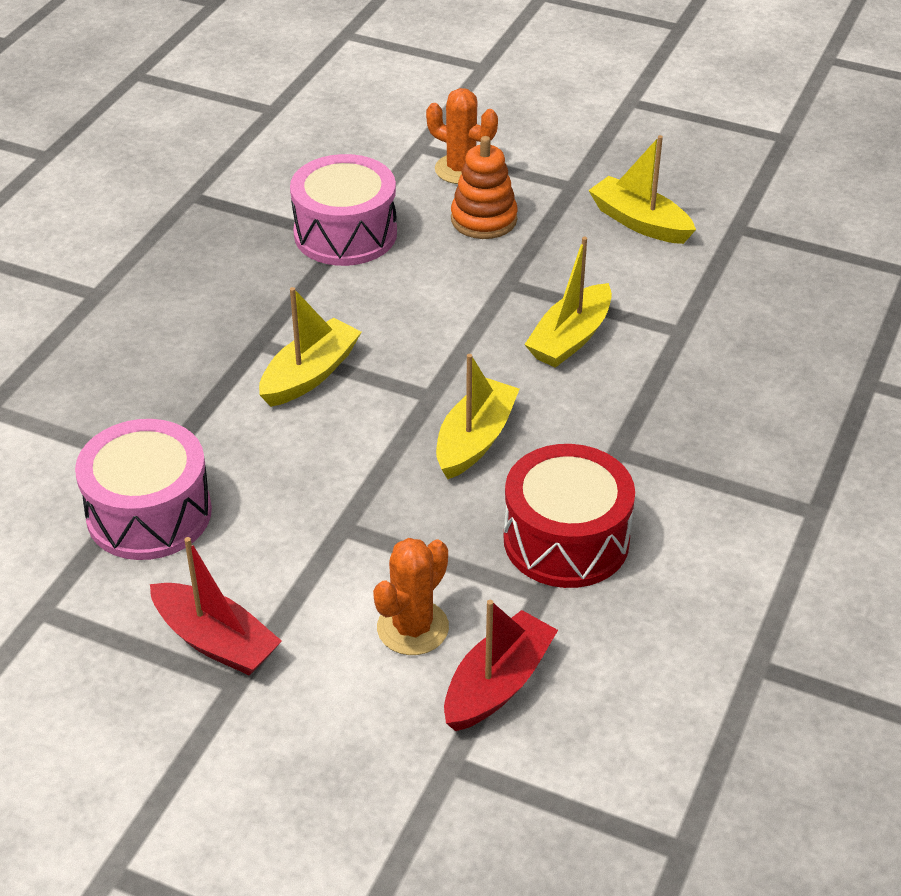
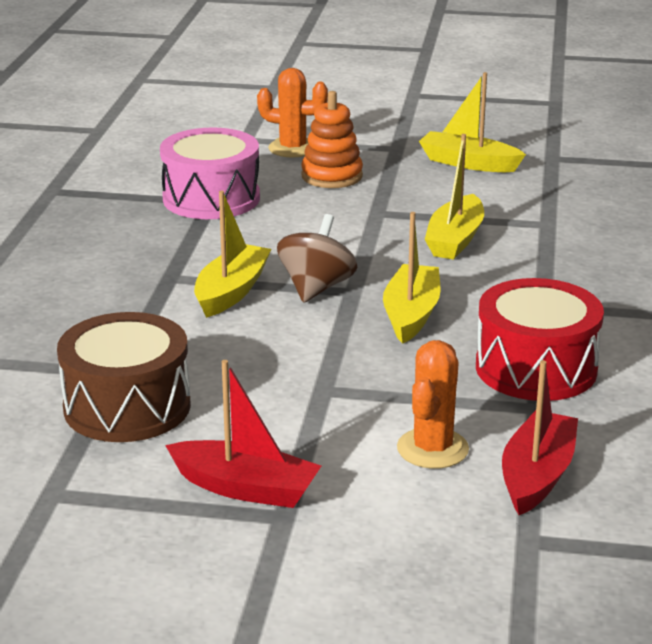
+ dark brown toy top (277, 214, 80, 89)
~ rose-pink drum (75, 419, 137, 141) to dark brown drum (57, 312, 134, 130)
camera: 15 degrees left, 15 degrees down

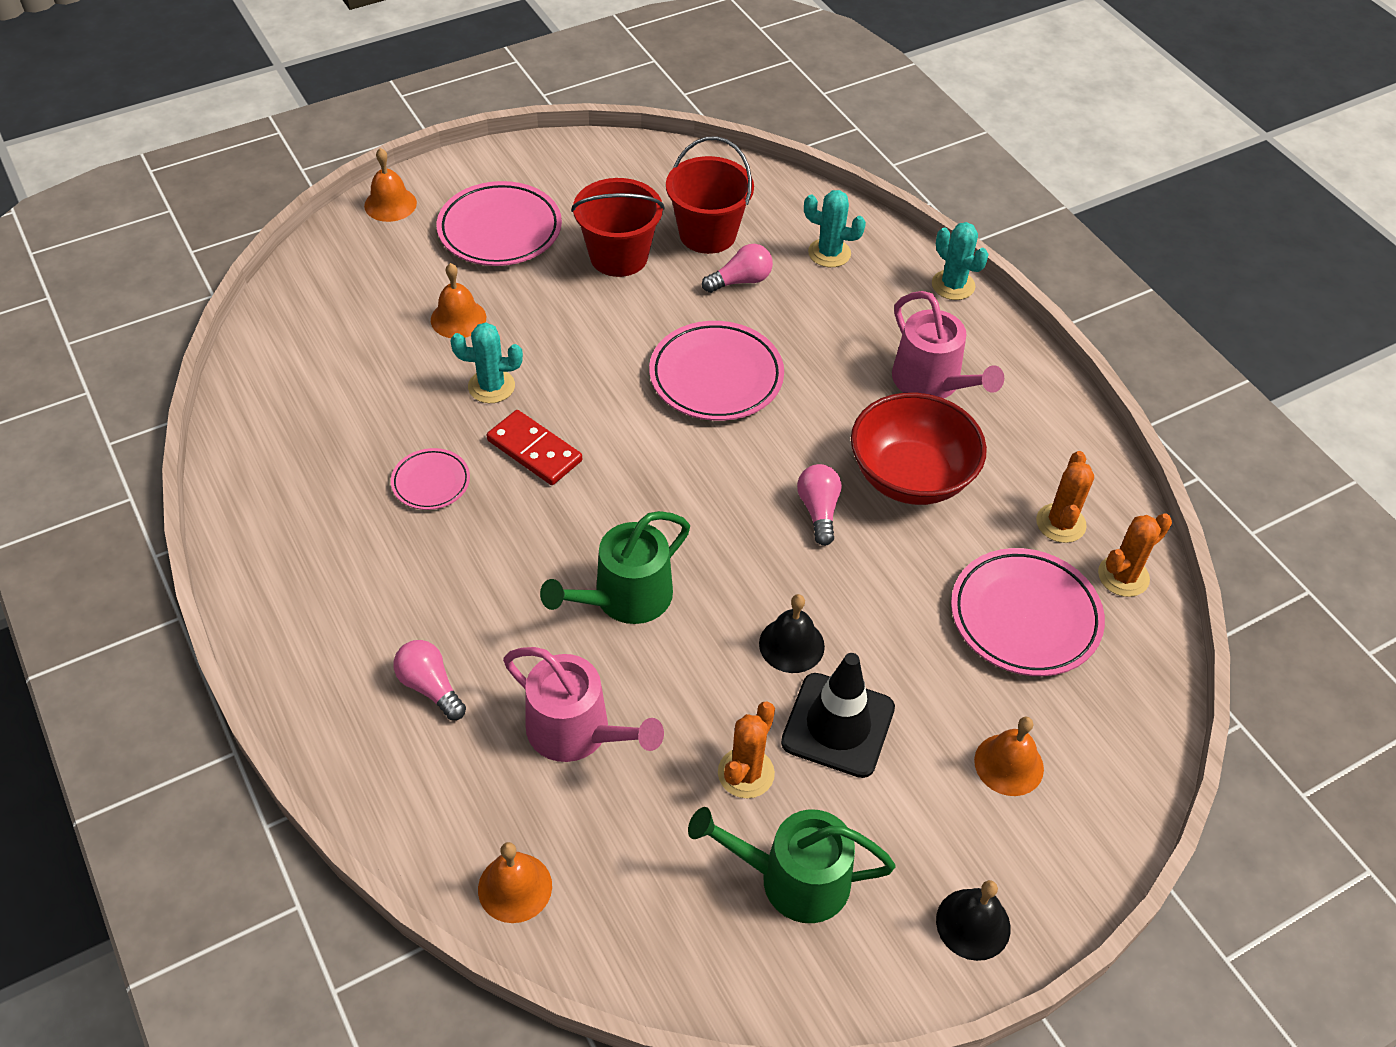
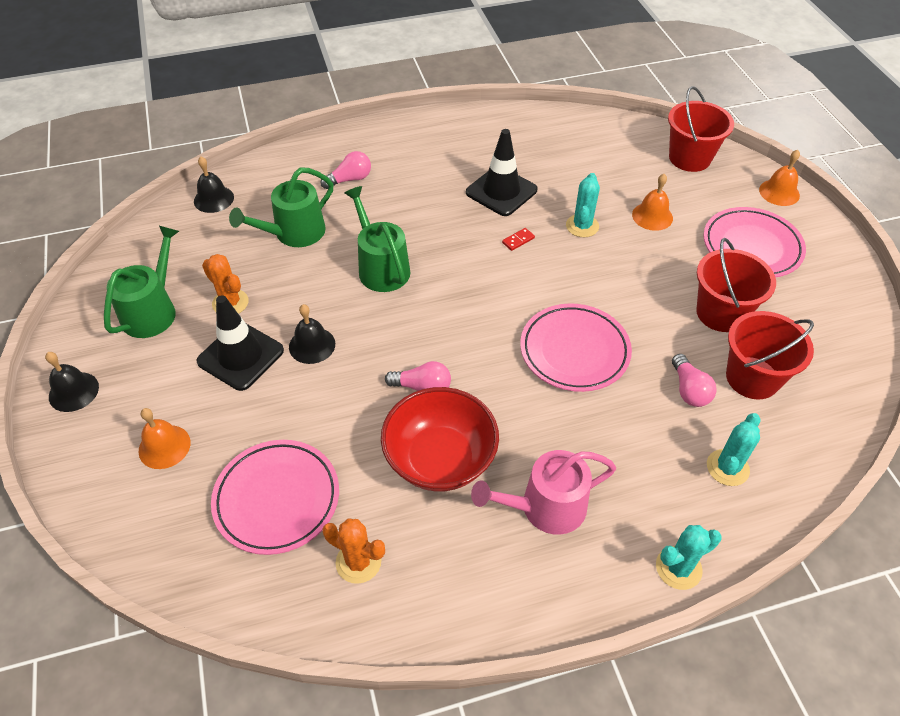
- orange cactus (1098, 513, 74, 84)
+ red sand bucket (668, 86, 66, 86)
~ rose-pink dinner plate (391, 448, 79, 62) to jet-black safety cone (466, 129, 72, 87)
~ orange bell (478, 842, 74, 81) to jet-black bell (194, 156, 40, 57)
~ rose-pink watering pot (503, 647, 161, 115) to emerald watering pot (229, 167, 104, 80)
~ red domino piece (486, 410, 96, 75) = (502, 228, 33, 23) x0.48
camera: 105 degrees right, 0 degrees up

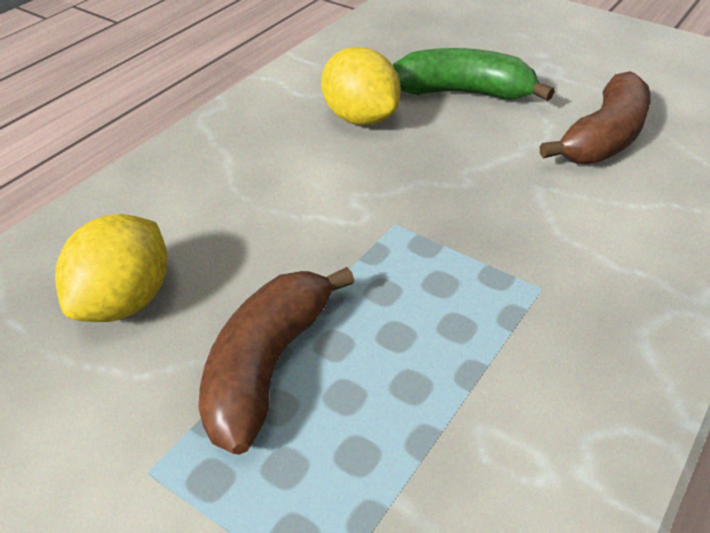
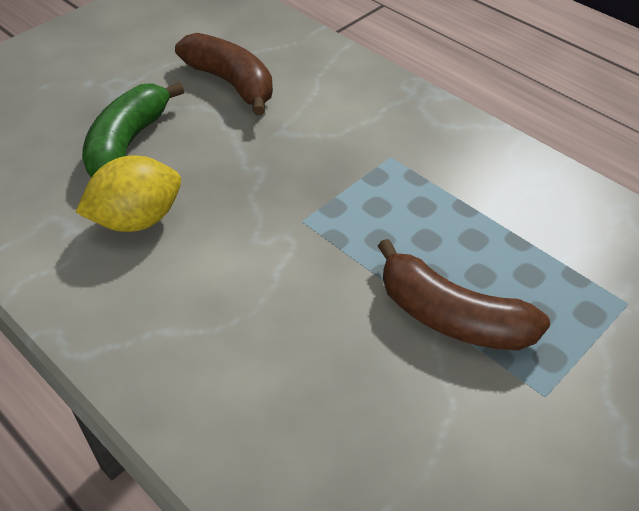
- golden lemon (55, 214, 113, 108)
camera: 80 degrees left, 5 degrees up

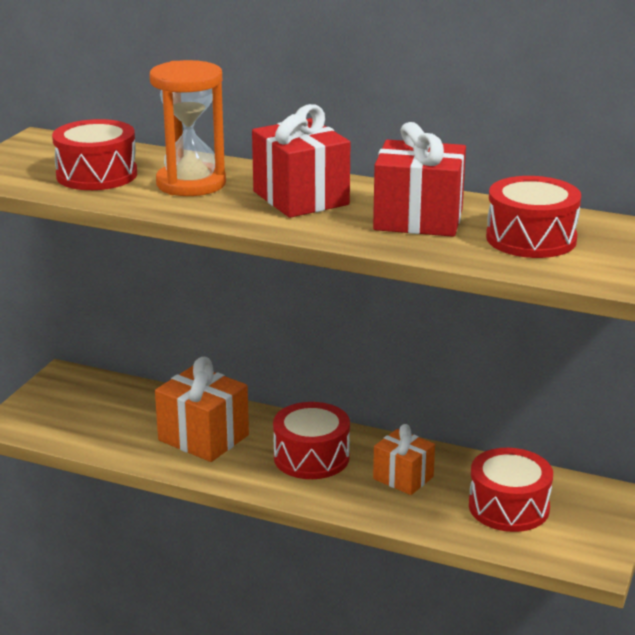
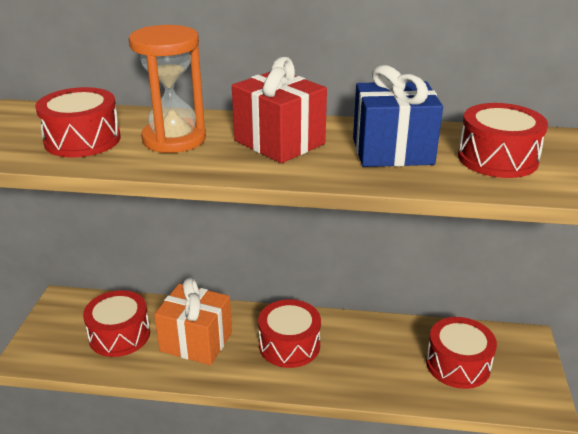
- orange gift (373, 424, 62, 71)
+ red drum (83, 290, 67, 67)
~ red gift (373, 122, 93, 115) to royal blue gift (353, 65, 90, 102)
camera: 15 degrees left, 5 degrees up

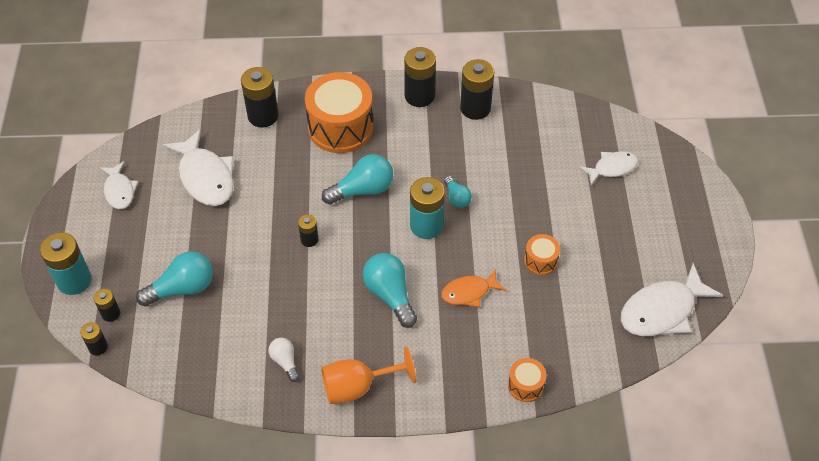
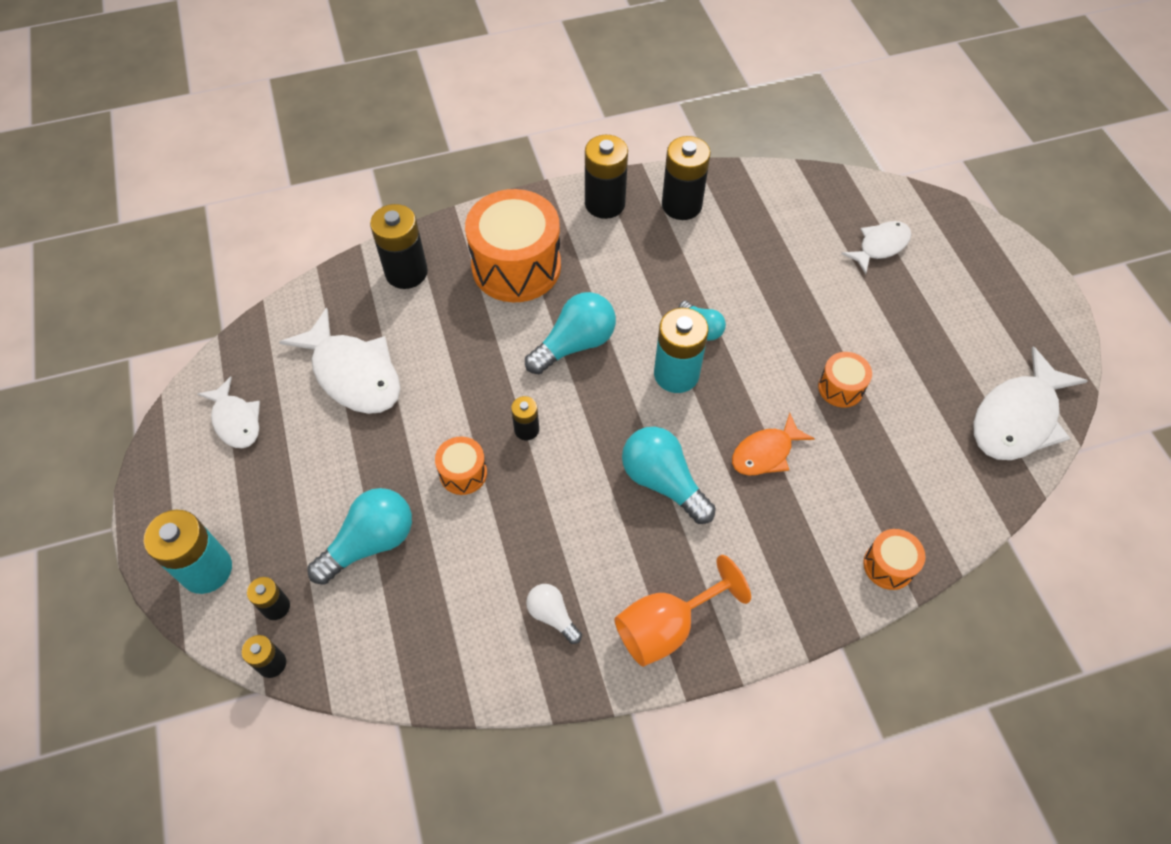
+ orange drum (435, 436, 52, 59)
camera: 15 degrees left, 5 degrees up

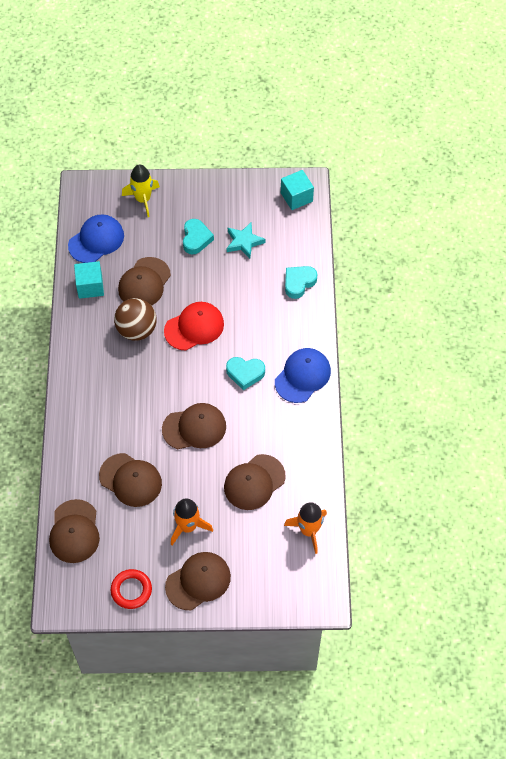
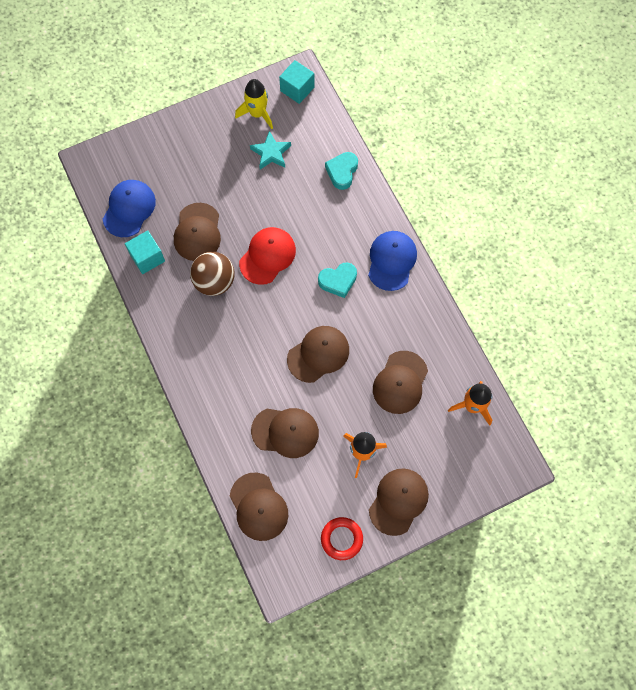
- aqua heart (183, 219, 31, 36)
~ golden rocket (122, 164, 38, 53) to (235, 79, 38, 50)
camera: 25 degrees left, 10 degrees up

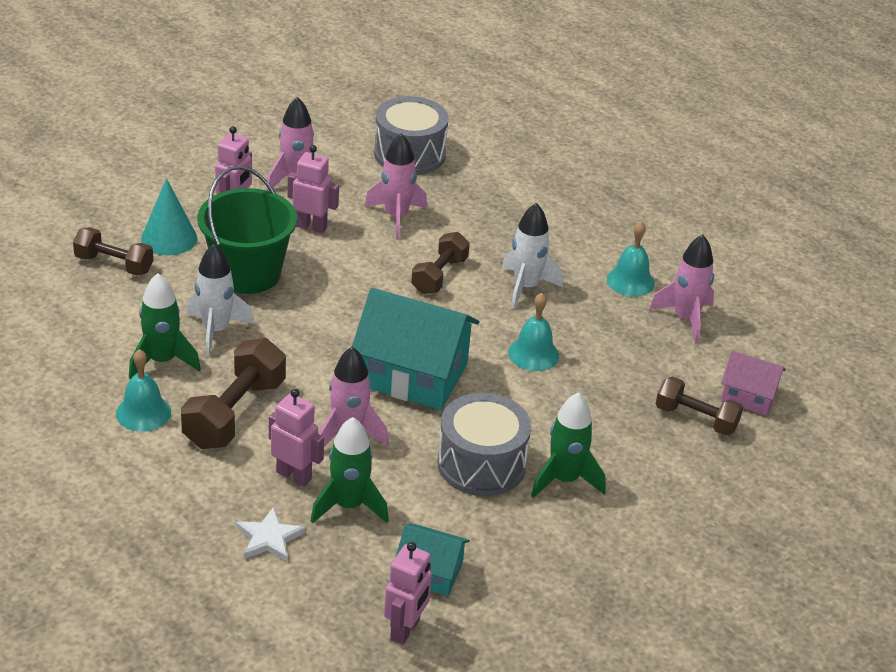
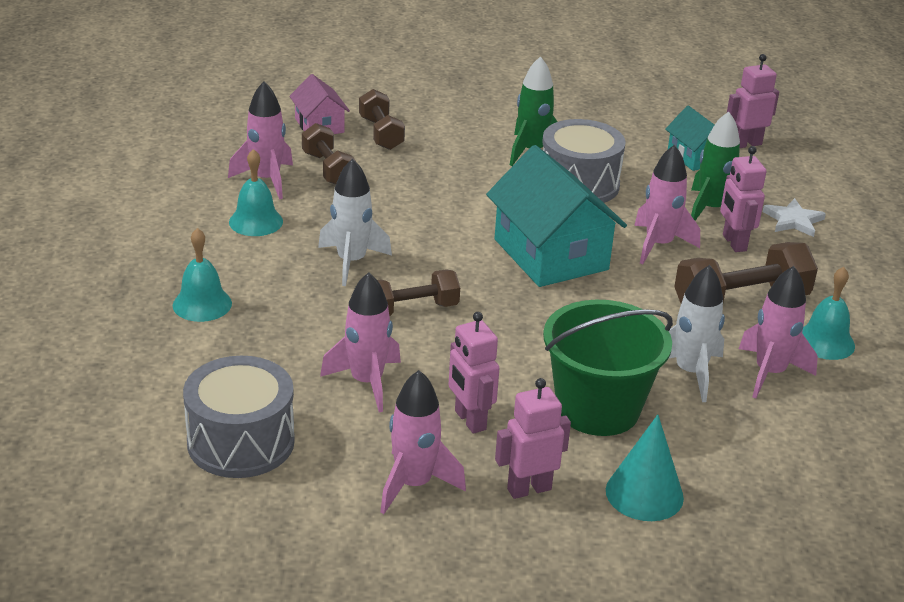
~ dark brown hand weight (73, 227, 80, 49) to (302, 123, 54, 62)
~ aqua bell (508, 293, 51, 78) to (173, 228, 59, 94)
~ emerald rocket (129, 273, 72, 106) to rose-pink rocket (739, 266, 79, 132)
camera: 135 degrees left, 5 degrees down

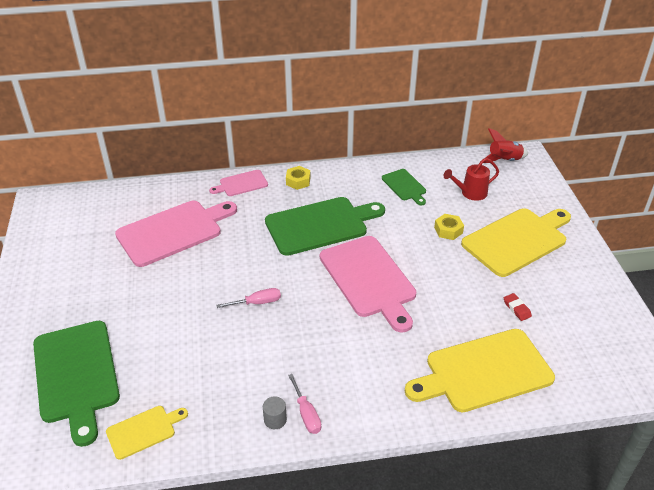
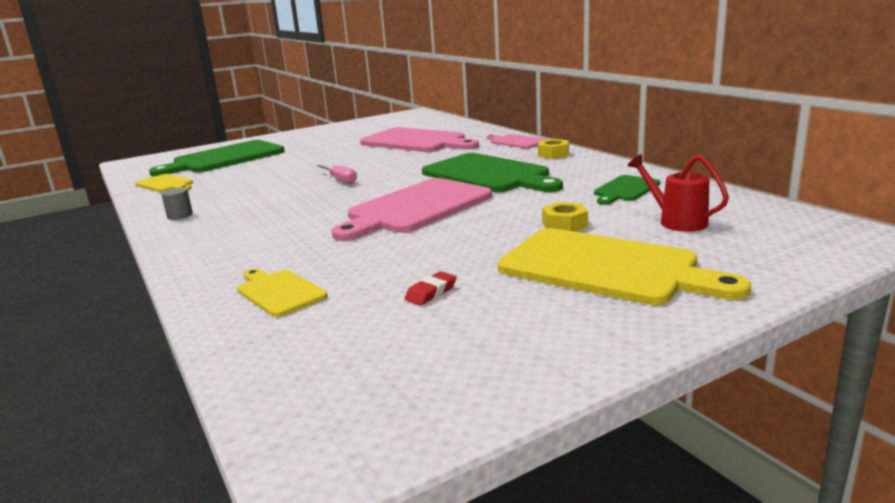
- rose-pink screwdriver (288, 374, 33, 60)
- red rocket (480, 128, 48, 35)
~ golden bread board (405, 329, 150, 83) = (237, 268, 91, 49) x0.51
camera: 70 degrees right, 20 degrees down

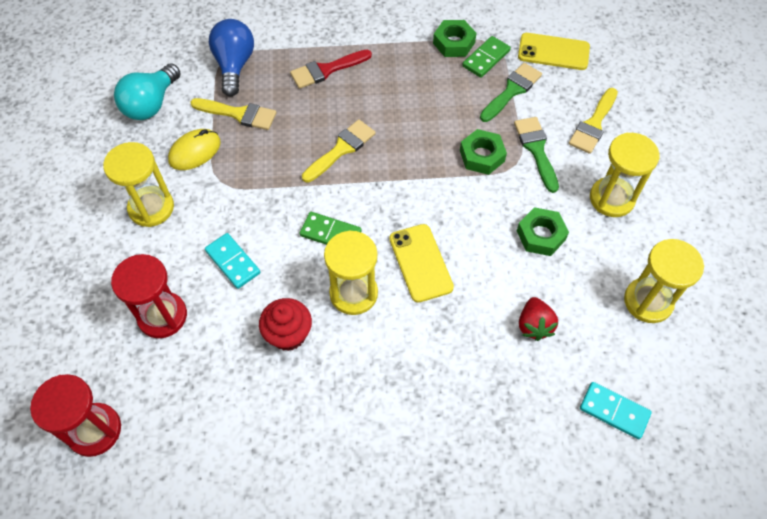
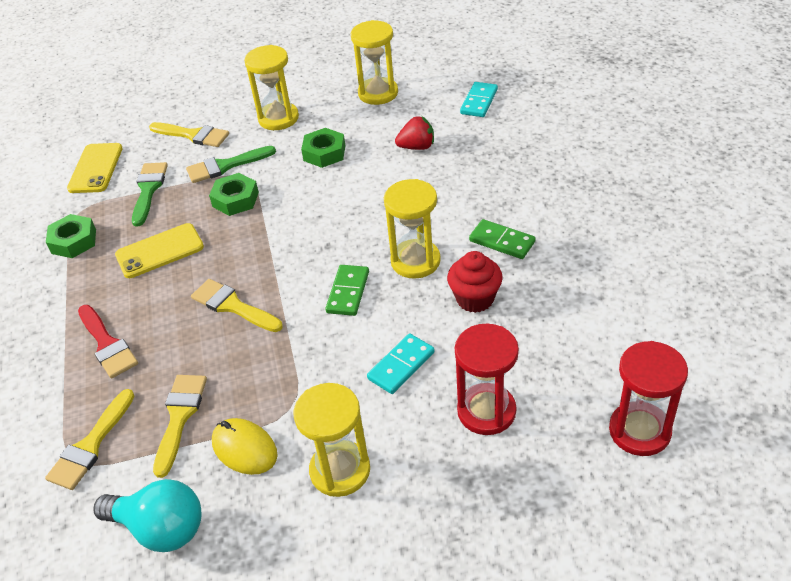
~ golden smartphone (389, 224, 65, 78) to (115, 223, 89, 55)
~ emerald domino piece (462, 36, 49, 42) to (469, 219, 67, 40)
~ royal blue bulb (209, 19, 45, 77) to golden paint brush (45, 389, 90, 101)
~ emerald paint brush (480, 63, 62, 59) = (132, 162, 36, 65) 60 degrees clockwise
camera: 95 degrees left, 15 degrees down

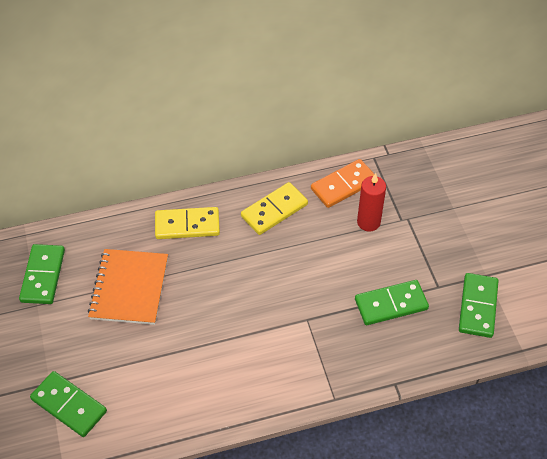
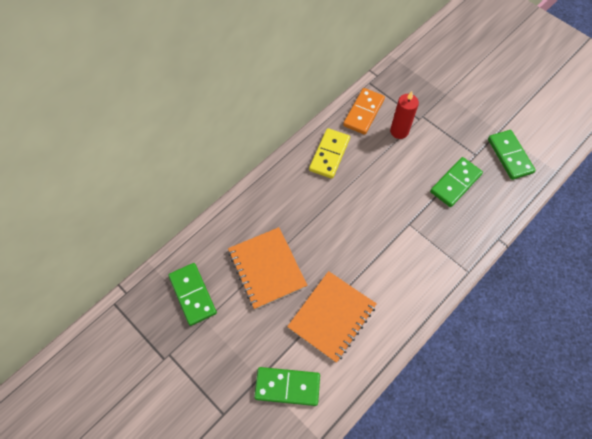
- golden domino piece (155, 207, 65, 32)
+ orange notepad (287, 271, 90, 92)
camera: 30 degrees left, 10 degrees up

